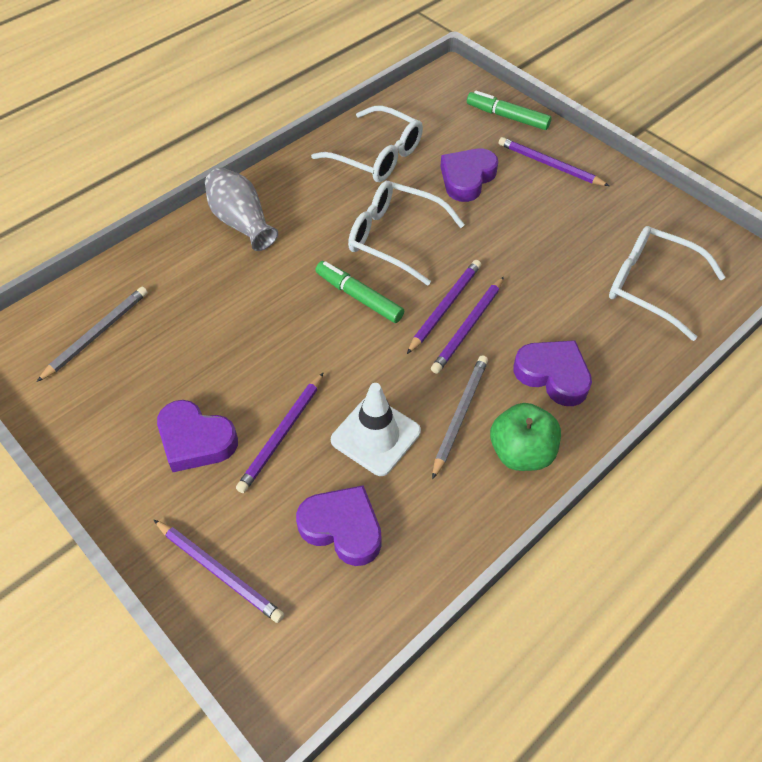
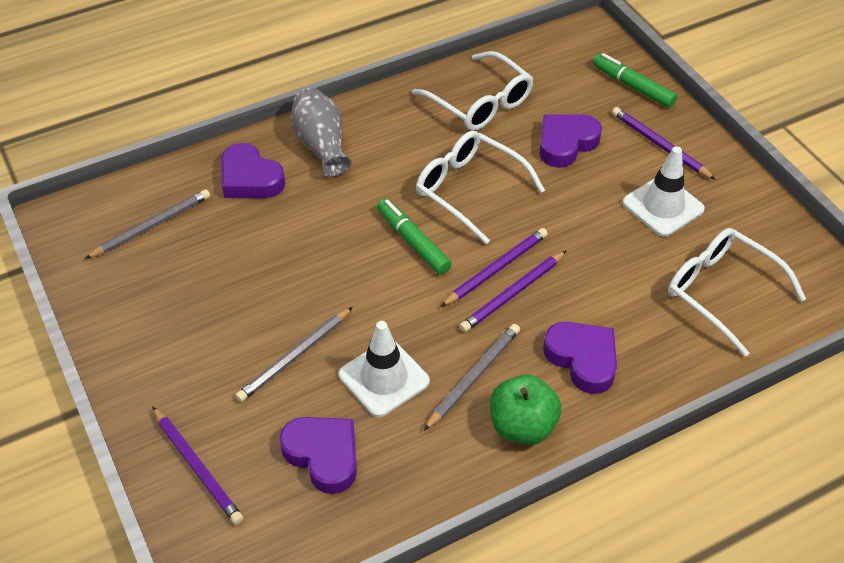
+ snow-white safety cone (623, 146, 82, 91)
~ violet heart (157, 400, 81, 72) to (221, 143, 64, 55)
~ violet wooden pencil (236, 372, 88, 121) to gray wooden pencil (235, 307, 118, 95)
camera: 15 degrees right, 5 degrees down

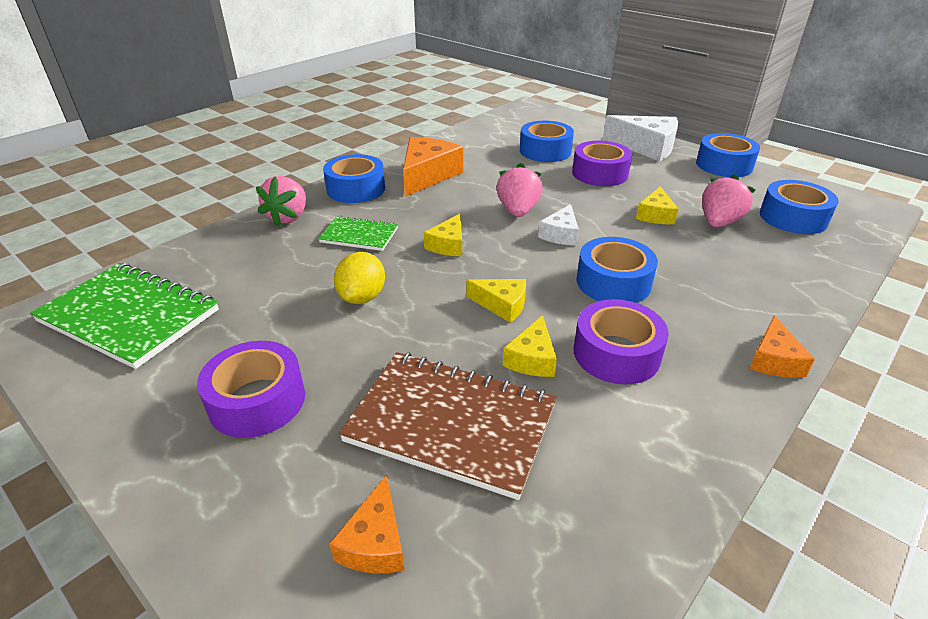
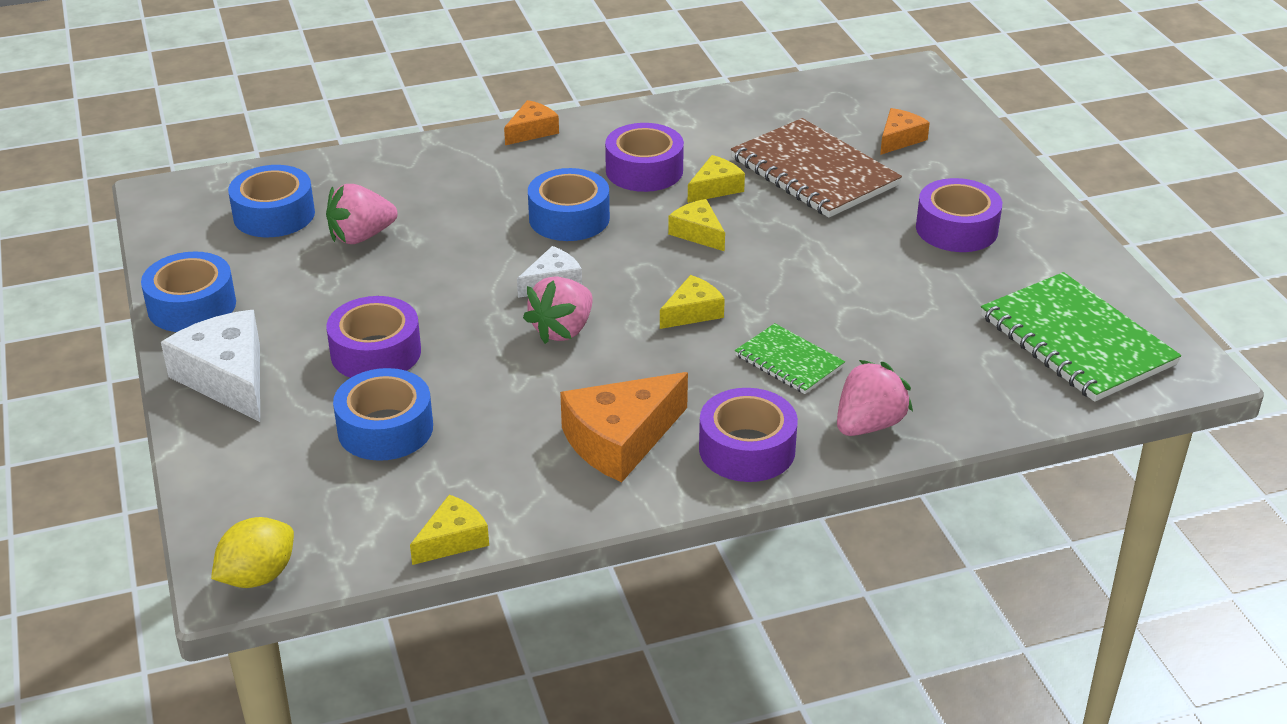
~ golden lemon (334, 252, 51, 52) to (211, 517, 83, 71)
~ golden cheese (636, 186, 42, 38) to (410, 495, 79, 70)
~ royal blue tape (323, 154, 62, 49) to violet tape (699, 388, 99, 94)
camera: 150 degrees left, 0 degrees up

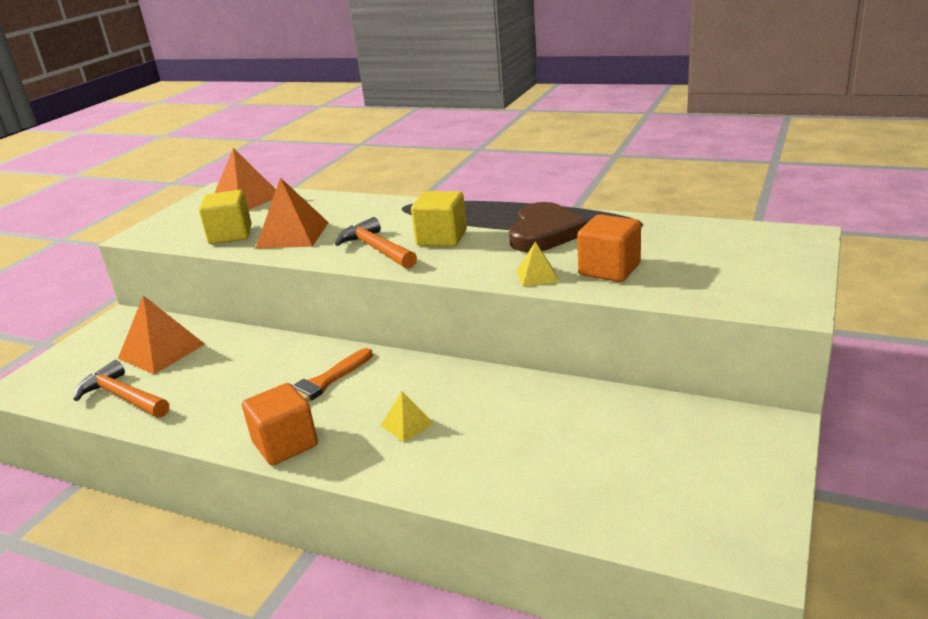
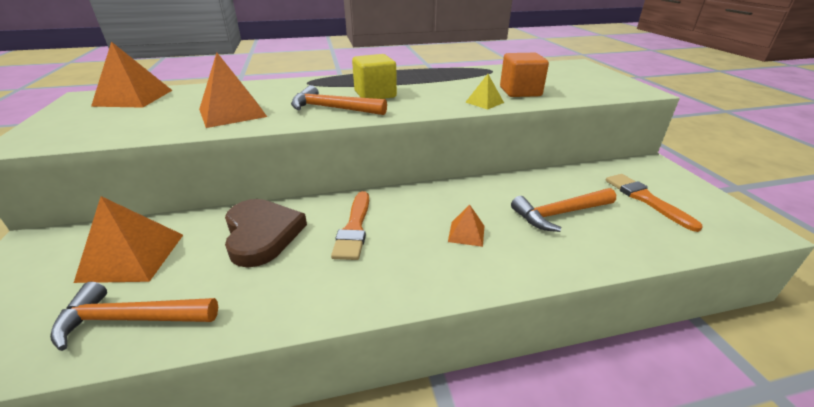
- golden cube (199, 190, 52, 54)
- orange cube (242, 383, 76, 82)
+ orange hammer (511, 188, 105, 44)
+ orange paint brush (606, 174, 97, 58)
~ dark brown heart (509, 202, 78, 50) to (225, 199, 82, 69)
~ golden solid pyramid (380, 392, 55, 50) to orange solid pyramid (448, 205, 36, 42)
camera: 40 degrees left, 5 degrees up

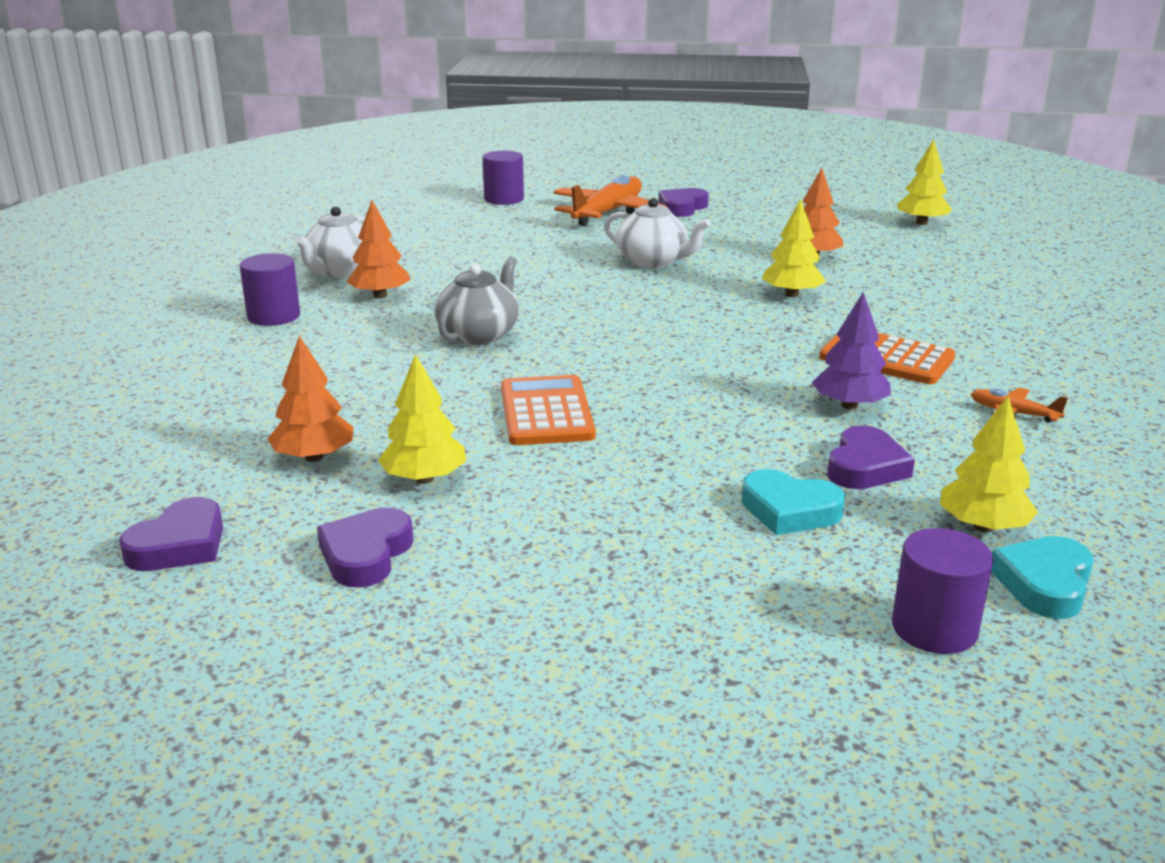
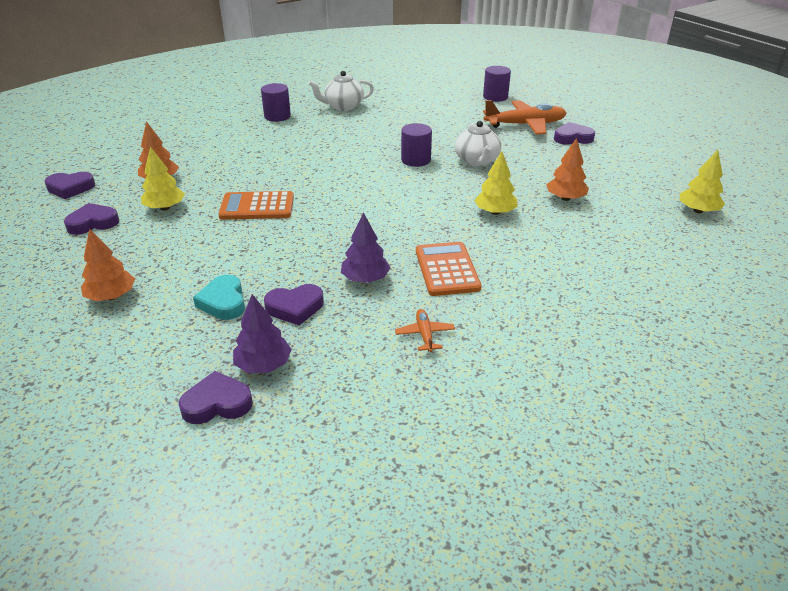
- gray china teapot (435, 256, 84, 89)
~ orange toy tree (346, 200, 65, 98) to (81, 229, 54, 72)
~ violet cylinder (892, 528, 101, 126) to (401, 123, 31, 44)
~ golden toy tree (940, 396, 98, 136) to violet toy tree (233, 294, 59, 79)
~ aqua heart (991, 536, 103, 83) to violet heart (179, 371, 74, 53)
~ orange adding machine (501, 375, 95, 70) = (218, 191, 76, 29) 135 degrees counterclockwise
camera: 50 degrees right, 10 degrees up

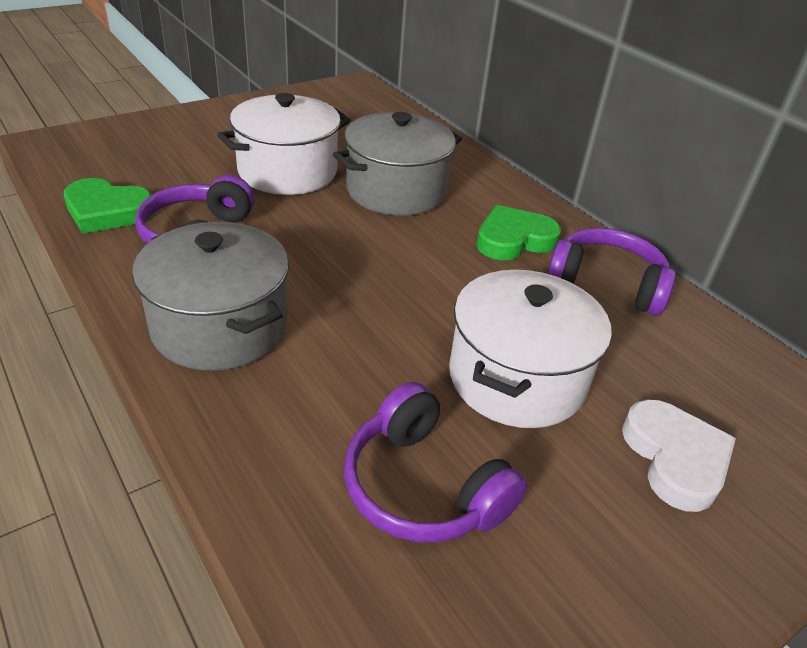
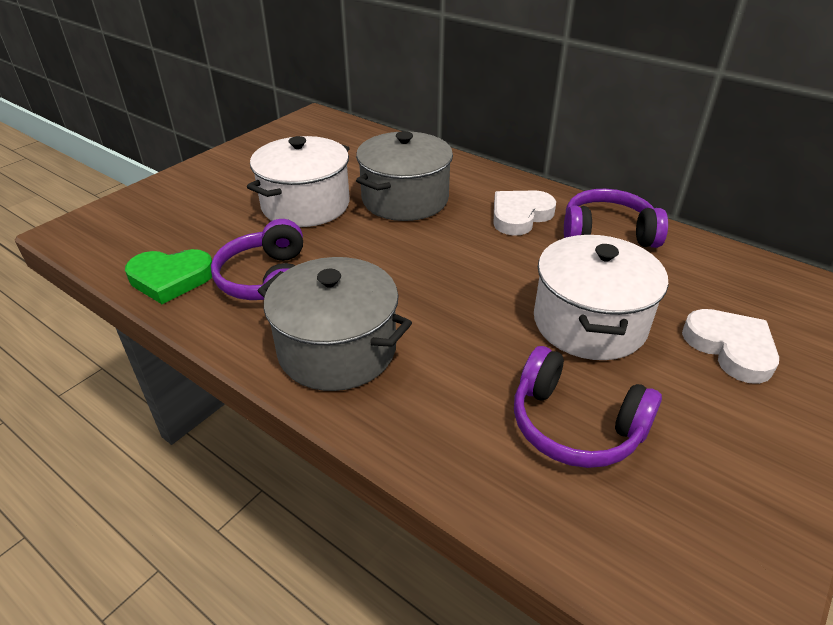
~ emerald heart (476, 205, 85, 56) to snow-white heart (494, 190, 62, 46)
camera: 15 degrees left, 0 degrees up

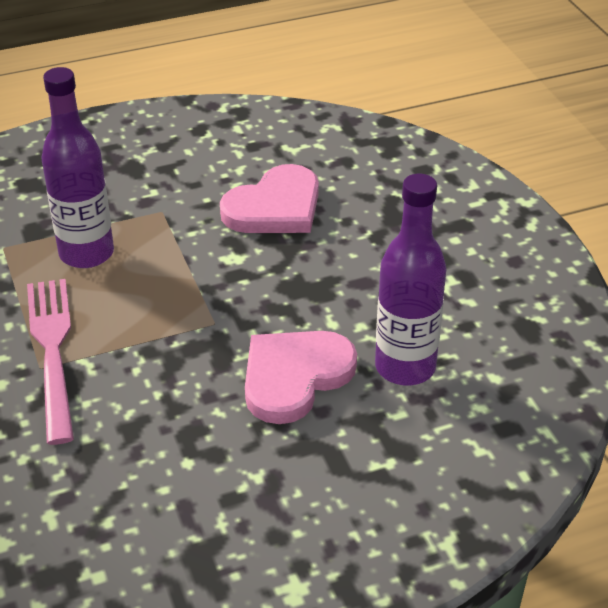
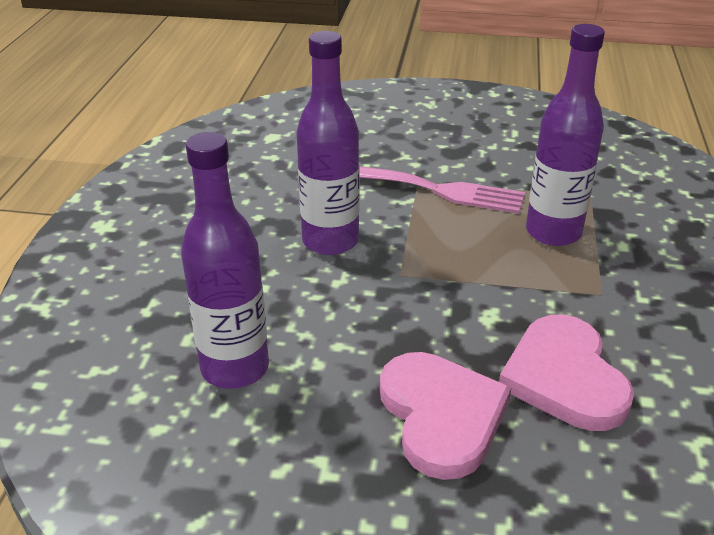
+ violet bottle (296, 31, 63, 224)
~ rose-pink heart (245, 331, 112, 93) to (380, 352, 132, 128)
camera: 120 degrees right, 5 degrees down

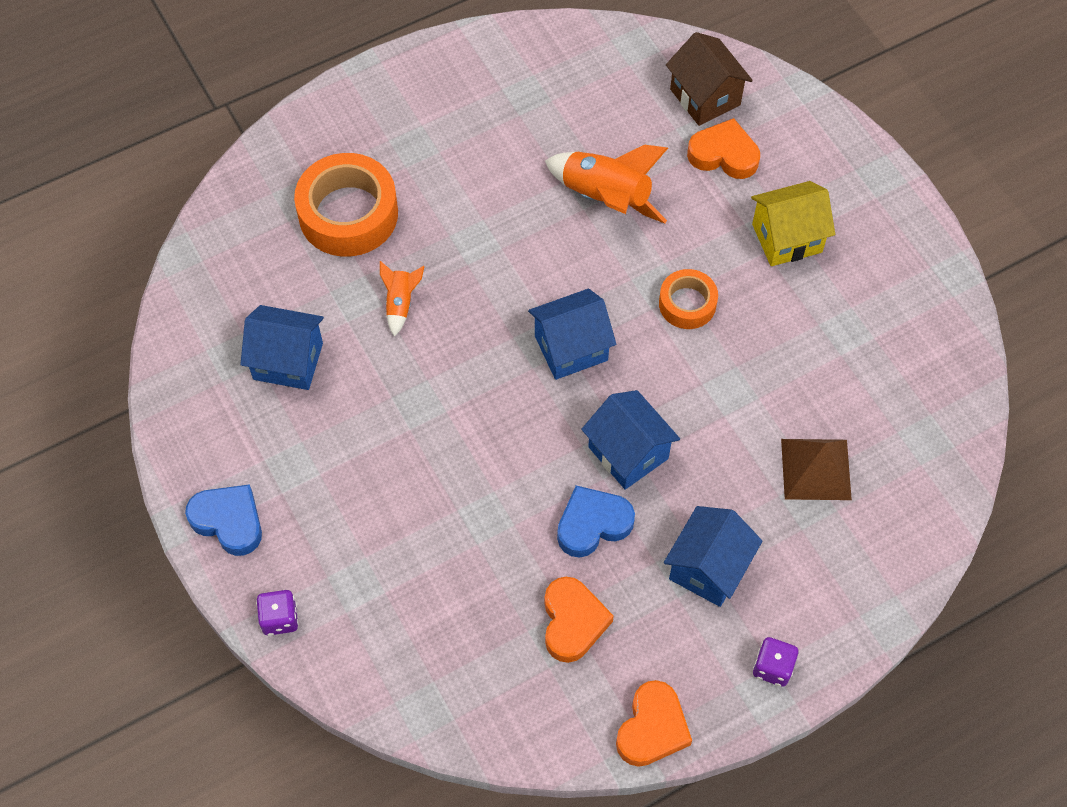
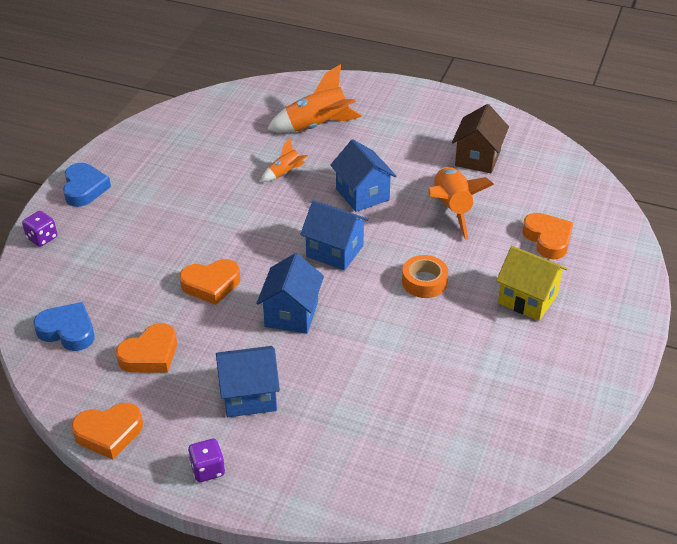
- dark brown solid pyramid (781, 439, 71, 61)
+ orange heart (179, 259, 61, 46)
~ royal blue cottage (240, 305, 84, 85) to (330, 139, 66, 73)
~ royal blue heart (557, 485, 78, 73) to (33, 302, 62, 49)
~ dark brown cottage (666, 32, 87, 94) to (452, 104, 57, 70)
~ orange tape (294, 153, 104, 104) to orange rocket (267, 64, 95, 69)
camera: 50 degrees right, 20 degrees down

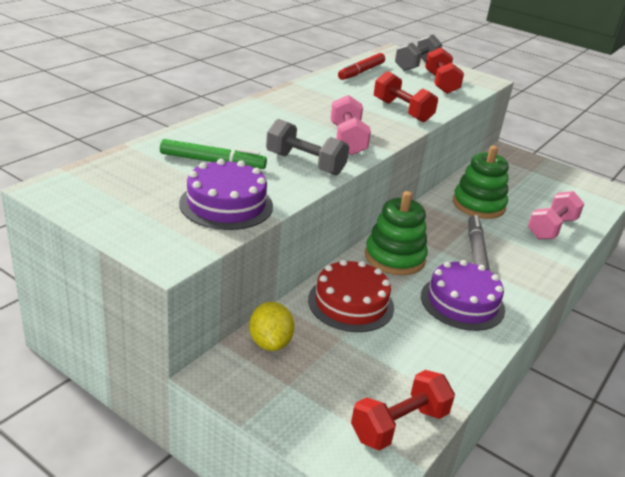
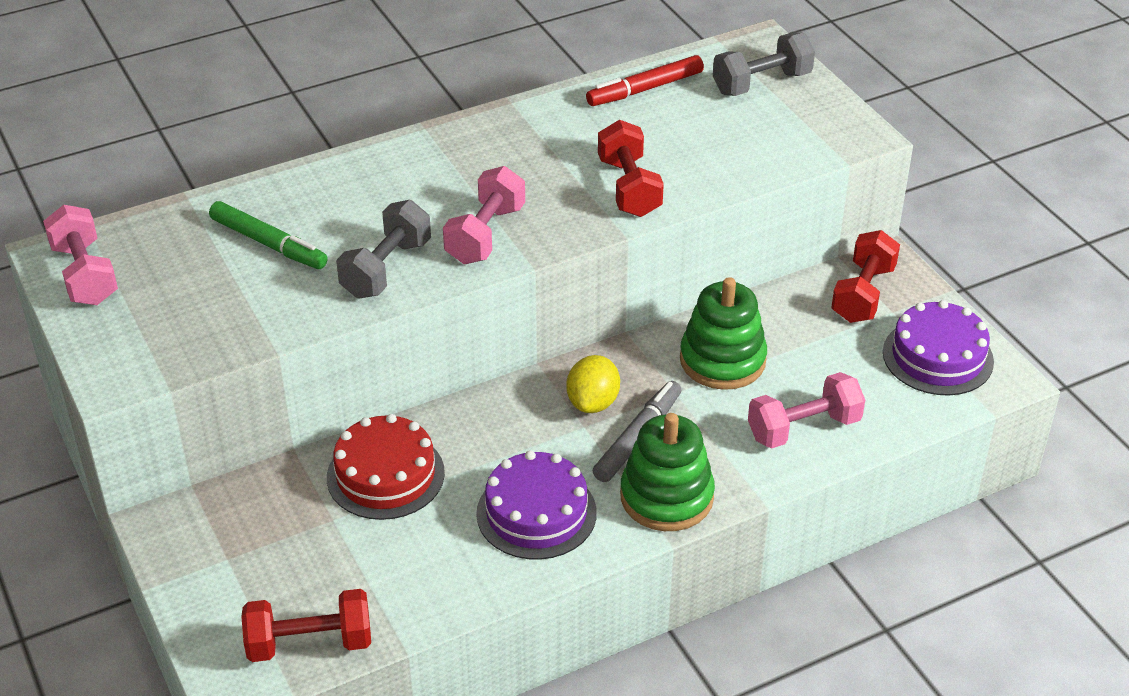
+ rose-pink hand weight (43, 205, 75, 100)
~ violet gateau (179, 159, 94, 71) to (883, 300, 111, 96)
~ golden lemon (249, 302, 46, 49) to (566, 355, 54, 58)
~ emerald stacking rings (365, 191, 63, 84) to (620, 413, 95, 118)
~ red hand weight (425, 47, 39, 47) to (831, 230, 69, 93)
~ gray hand weight (266, 119, 83, 56) = (336, 200, 95, 98) 60 degrees clockwise
camera: 30 degrees right, 10 degrees up

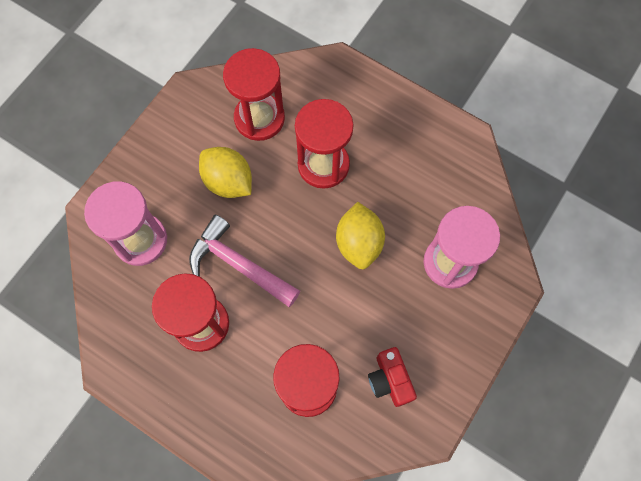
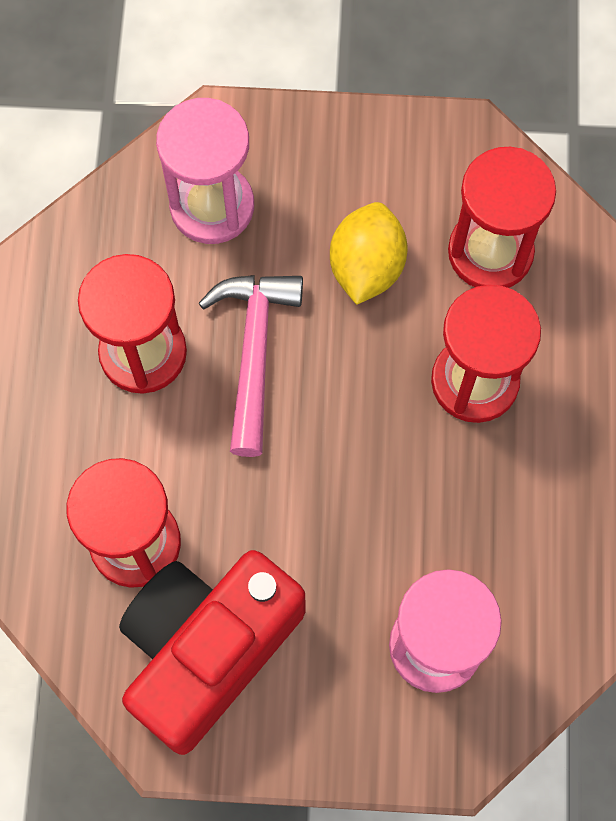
- golden lemon (336, 202, 49, 67)
~ red photo camera (368, 347, 49, 60) = (119, 550, 186, 205) x2.20
camera: 60 degrees right, 0 degrees up

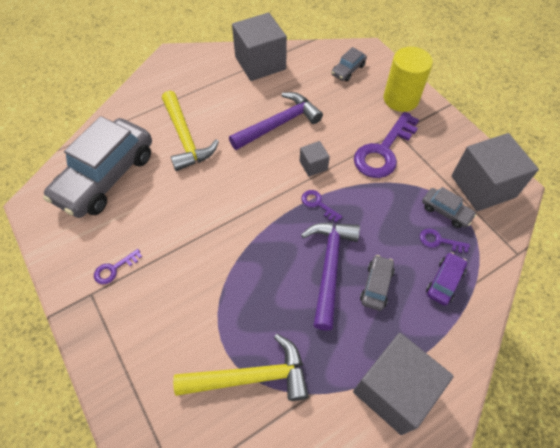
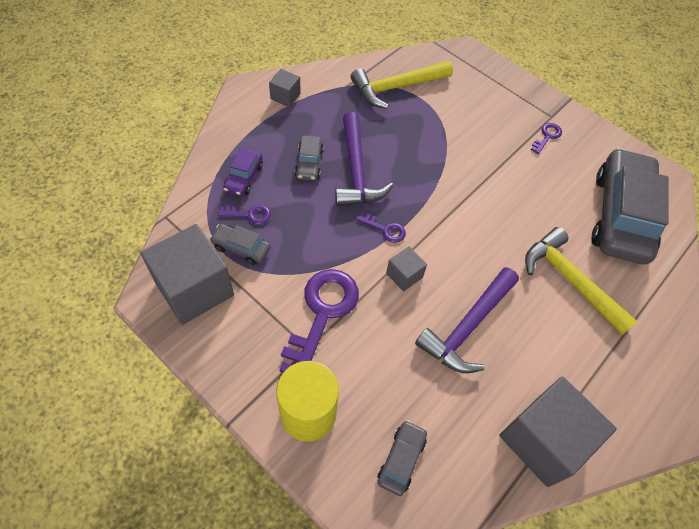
~ gray cube (353, 333, 101, 102) = (269, 69, 32, 38) x0.47
camera: 160 degrees right, 0 degrees up

